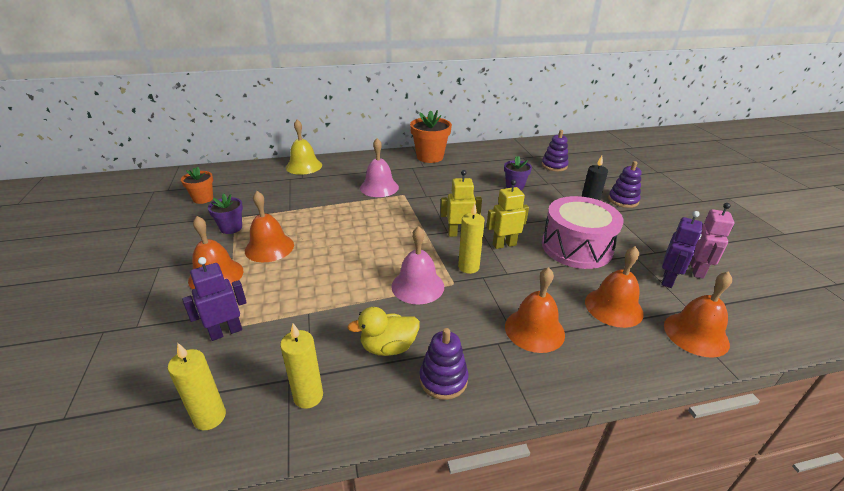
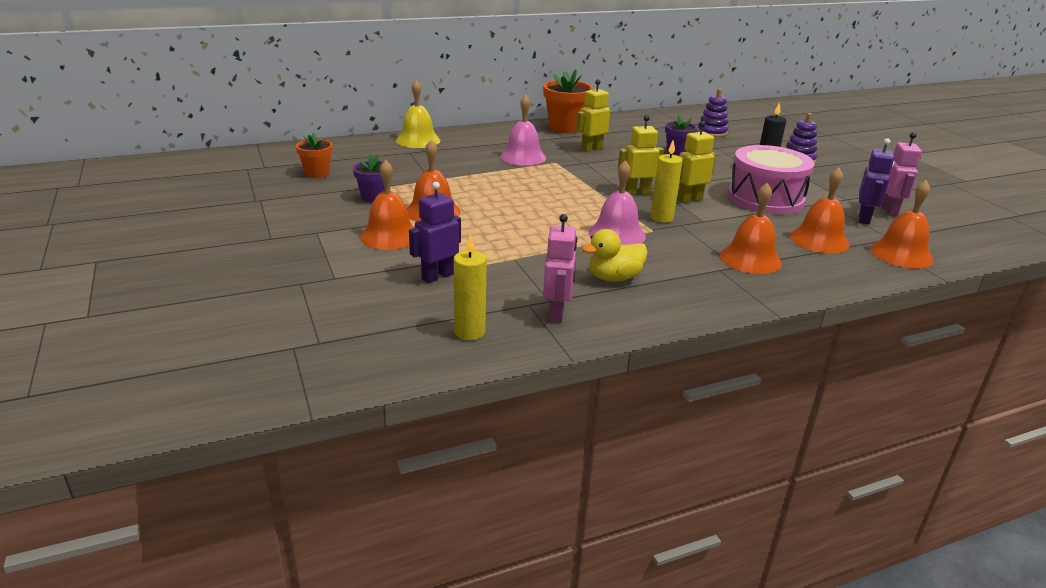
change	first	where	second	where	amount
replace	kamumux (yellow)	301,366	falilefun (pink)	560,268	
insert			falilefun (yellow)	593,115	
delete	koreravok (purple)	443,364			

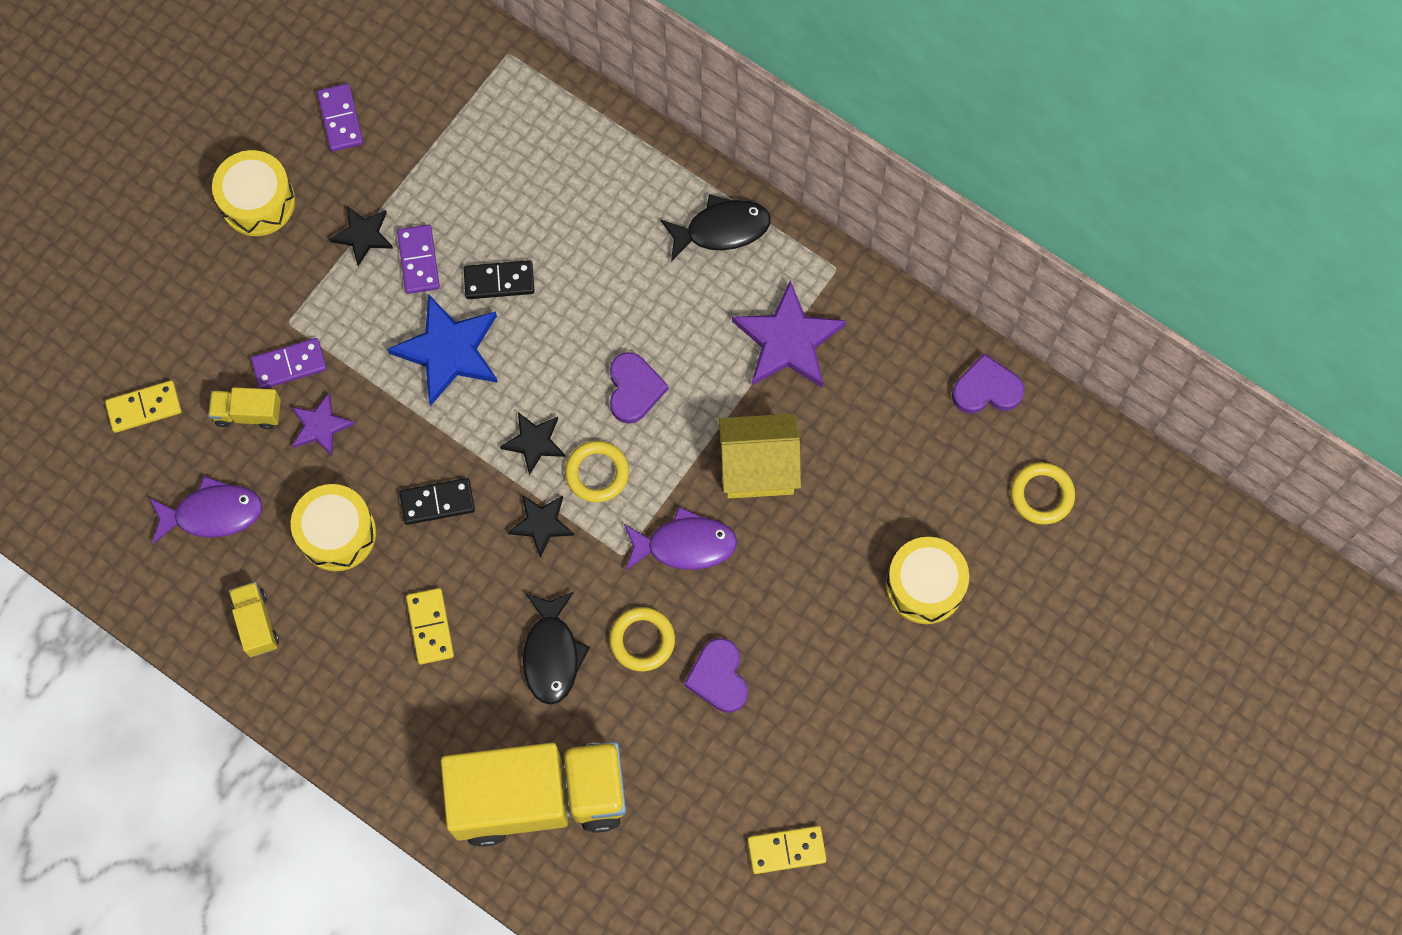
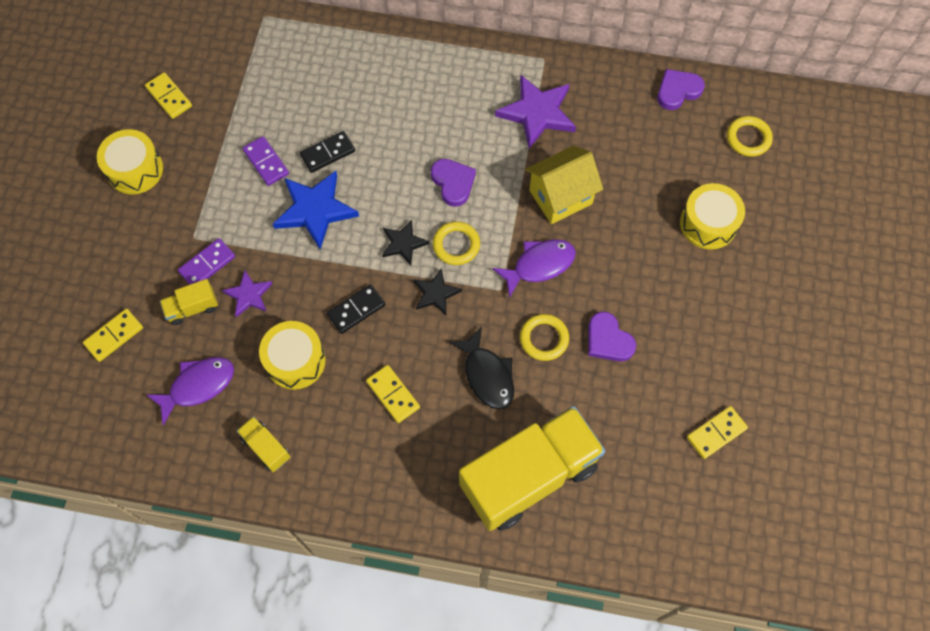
change	first	where	second	where	amount
recolor	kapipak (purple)	340,117	kapipak (yellow)	168,95	
delete	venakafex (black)	361,236			
delete	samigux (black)	715,228			

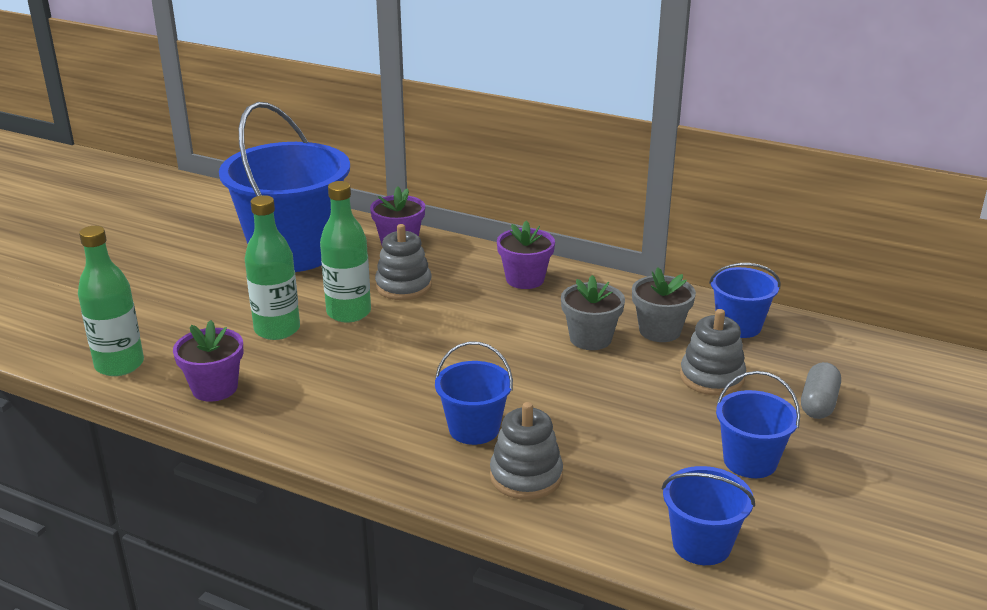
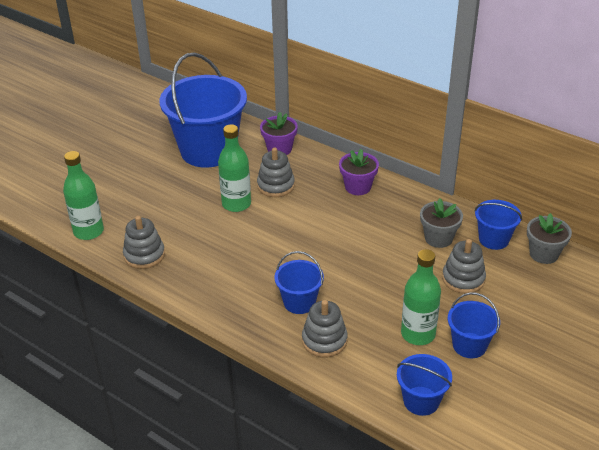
change	first	where	second	where	amount
replace	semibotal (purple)	208,361	koreravok (grey)	144,242	
move	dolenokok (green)	272,267		421,297	
move	semibotal (grey)	593,312		549,238	
delete	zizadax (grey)	821,390			

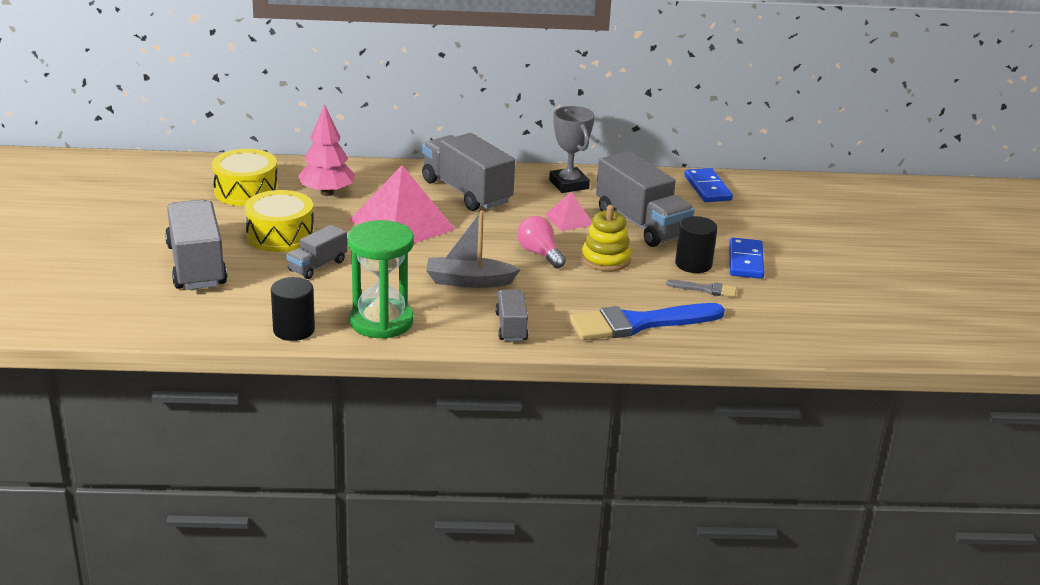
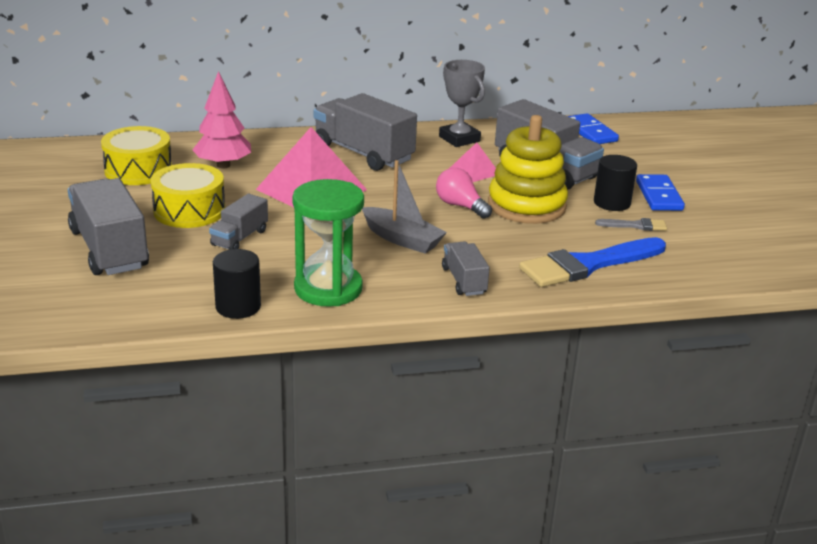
change	first	where	second	where	amount
rotate	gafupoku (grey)	473,249		404,207	135 degrees counterclockwise
resize	koreravok (yellow)	606,238		528,169	x1.58

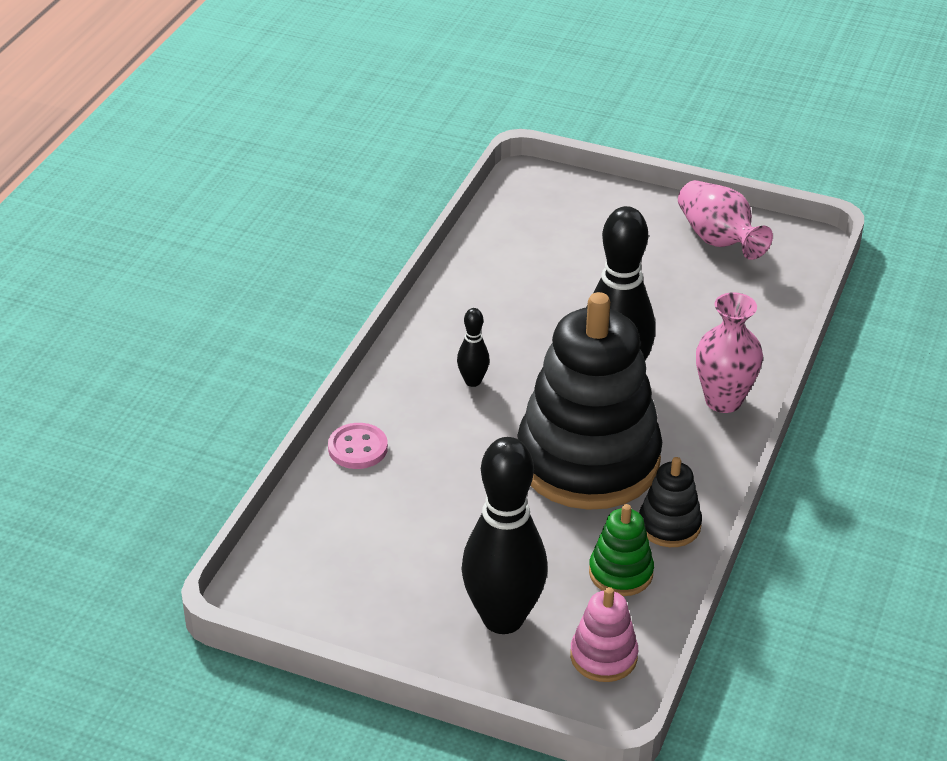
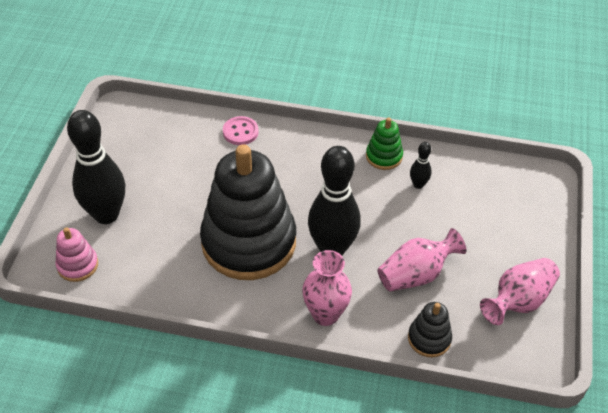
change	first	where	second	where	amount
move	koreravok (green)	621,550		384,143	
insert			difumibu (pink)	421,260	
move	koreravok (black)	670,502		430,329	
move	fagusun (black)	473,347		420,165	

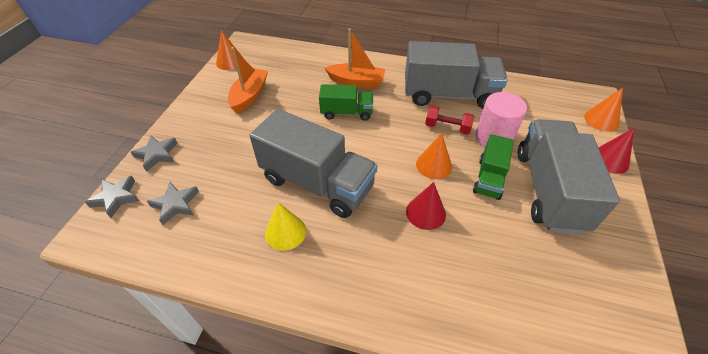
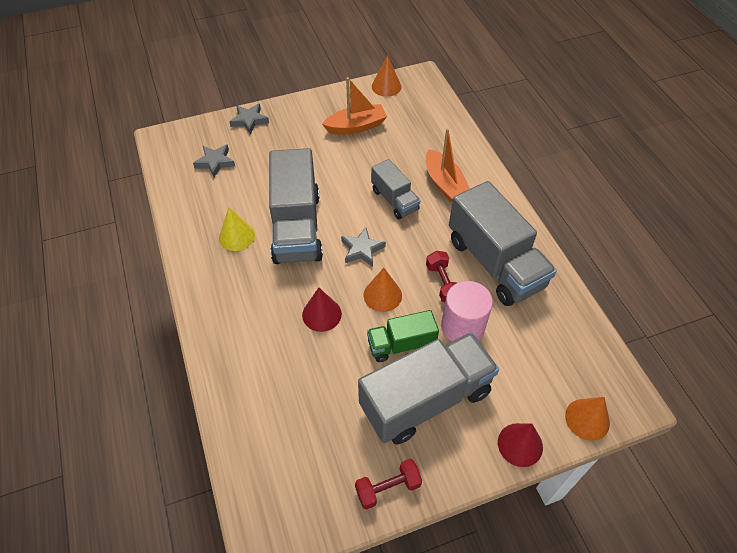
change	first	where	second	where	amount
move	venakafex (grey)	112,197		363,247	
insert			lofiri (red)	388,484	
recolor	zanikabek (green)	346,102	zanikabek (grey)	396,189	

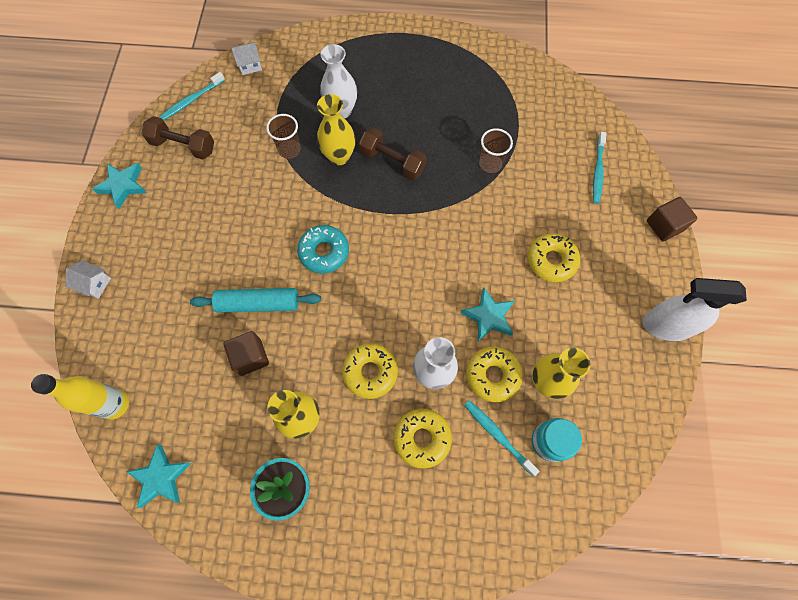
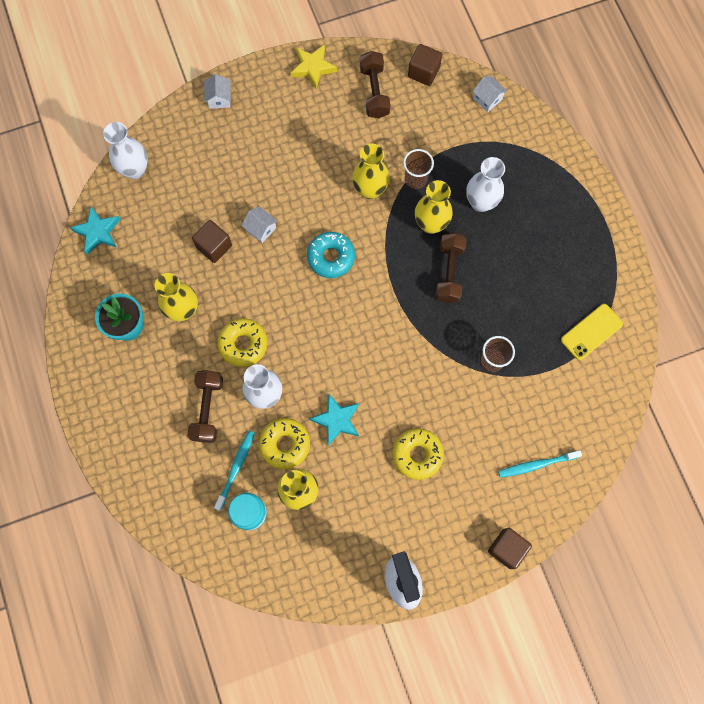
change	first	where	second	where	amount
replace	dolenokok (yellow)	80,396	difumibu (white)	125,150	
replace	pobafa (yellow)	423,438	lofiri (brown)	205,406	
replace	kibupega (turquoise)	255,300	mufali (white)	259,224	
recolor	venakafex (turquoise)	120,186	venakafex (yellow)	314,66	
insert			difumibu (yellow)	371,171	
replace	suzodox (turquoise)	192,96	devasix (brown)	425,65	
insert			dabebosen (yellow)	592,332	

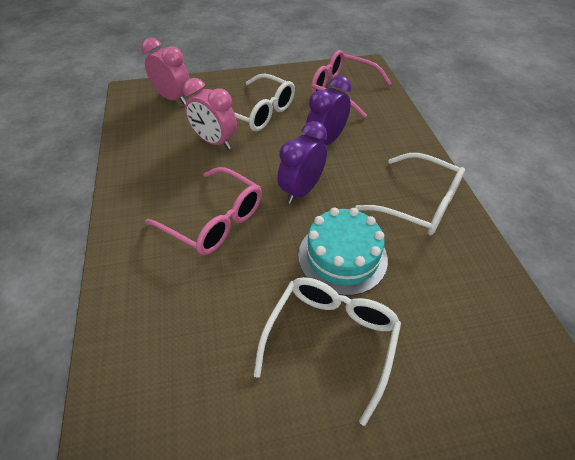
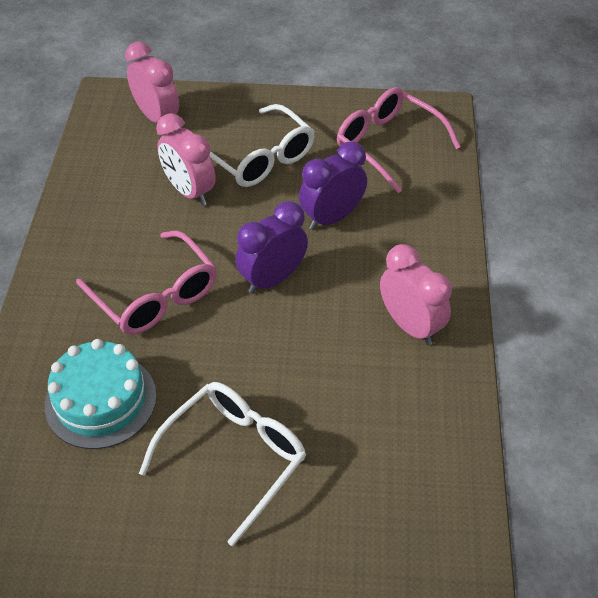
change	first	where	second	where	amount
move	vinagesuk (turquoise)	343,252		101,394	
replace	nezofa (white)	410,194	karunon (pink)	416,294	

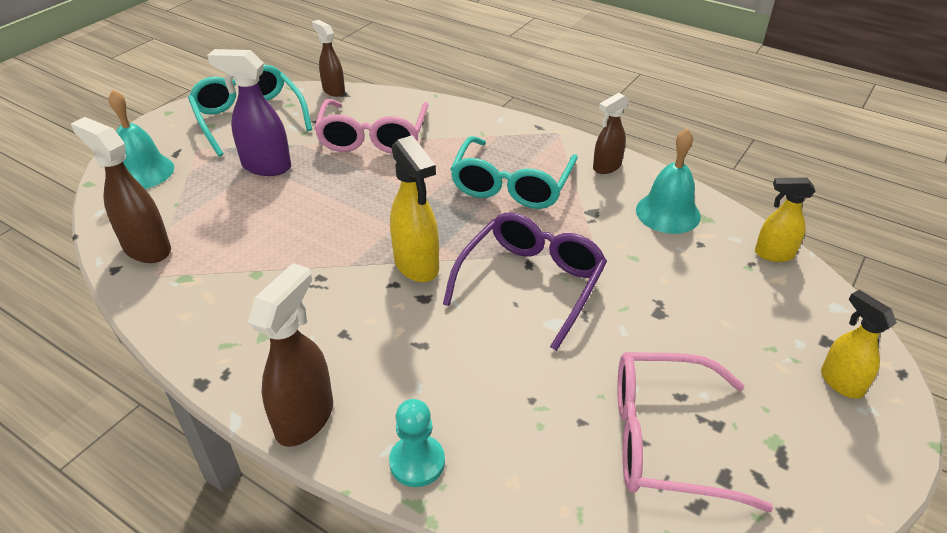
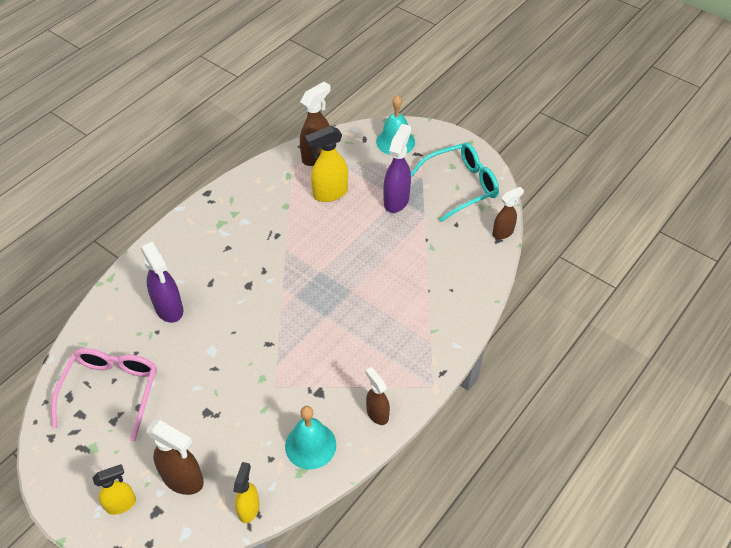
change	first	where	second	where	amount
insert			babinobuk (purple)	162,282	
move	babinobuk (brown)	290,355		175,457	
move	babinobuk (yellow)	414,208		326,164	
delete	nezofa (pink)	371,126			
delete	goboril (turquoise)	417,443			
delete	nezofa (purple)	525,281			
delete	nezofa (turquoise)	514,172			

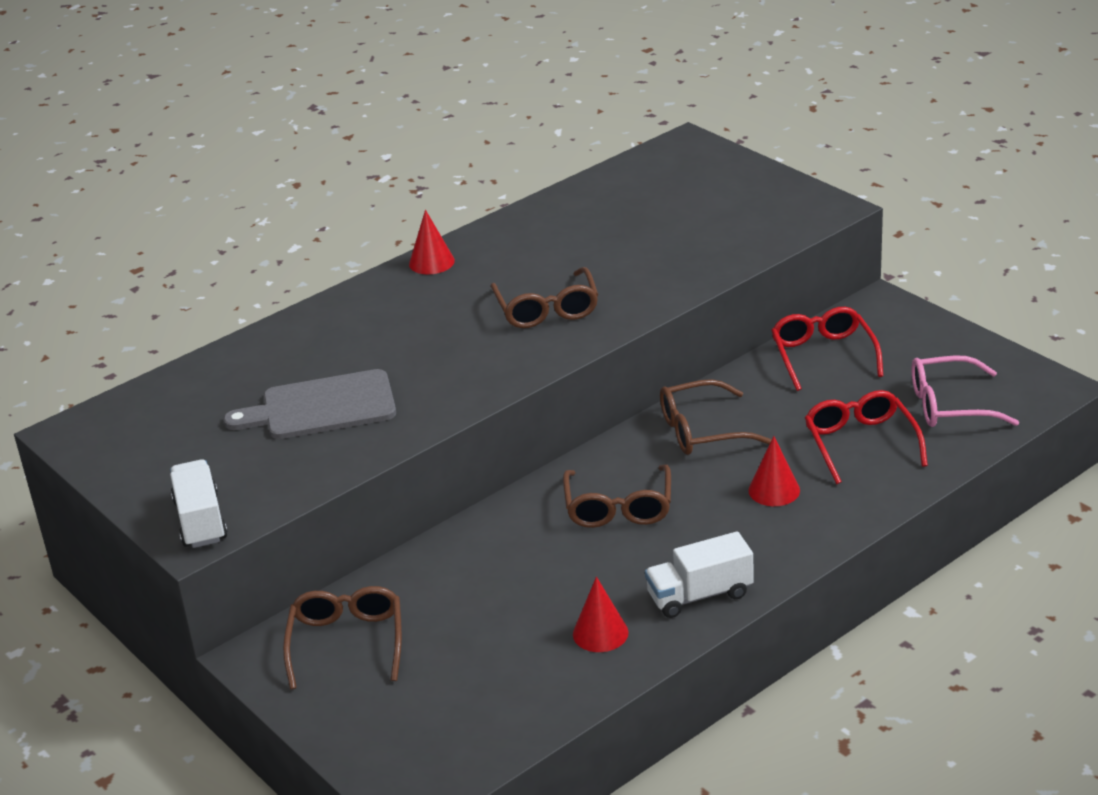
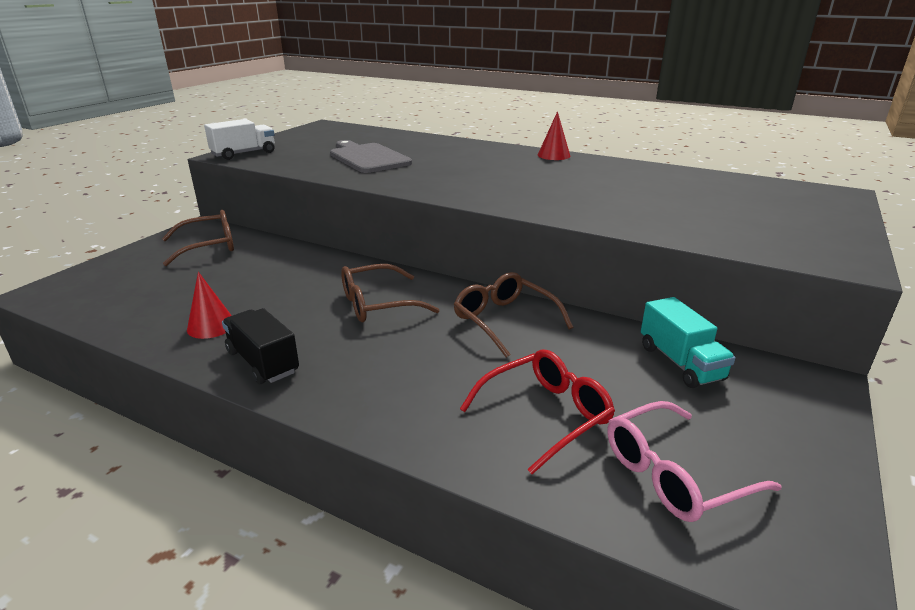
change	first	where	second	where	amount
recolor	zanikabek (white)	699,574	zanikabek (black)	260,346	
rotate	nezofa (pink)	965,391		694,461	90 degrees counterclockwise
replace	nezofa (red)	827,349	zanikabek (turquoise)	688,342	
delete	nezofa (brown)	544,297			
delete	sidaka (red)	774,471			

